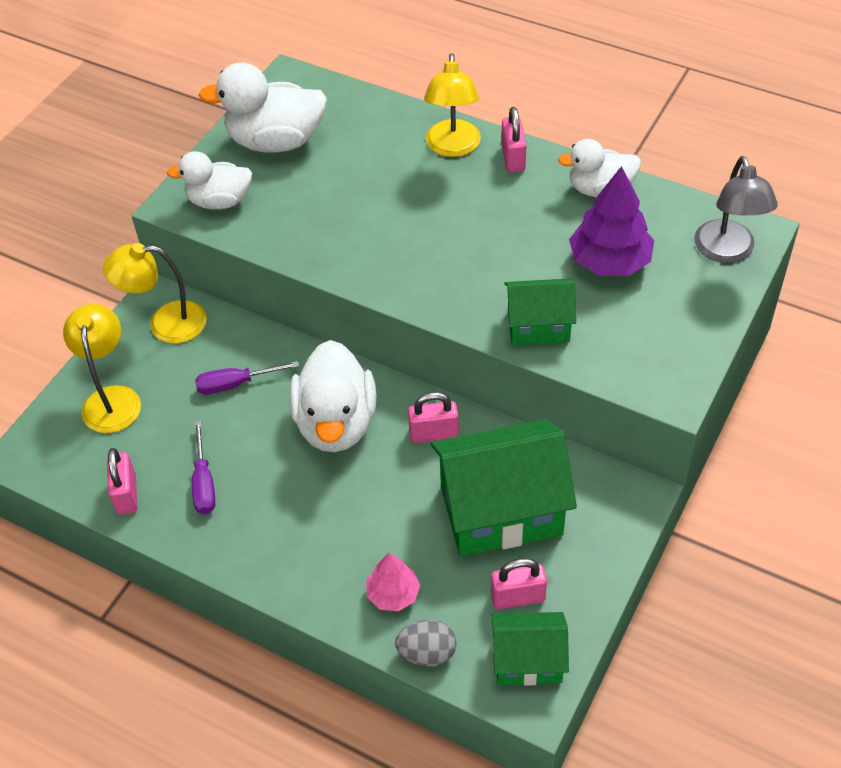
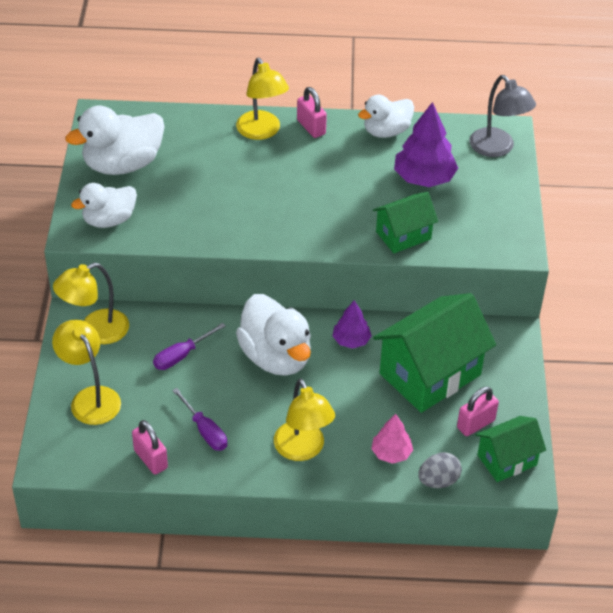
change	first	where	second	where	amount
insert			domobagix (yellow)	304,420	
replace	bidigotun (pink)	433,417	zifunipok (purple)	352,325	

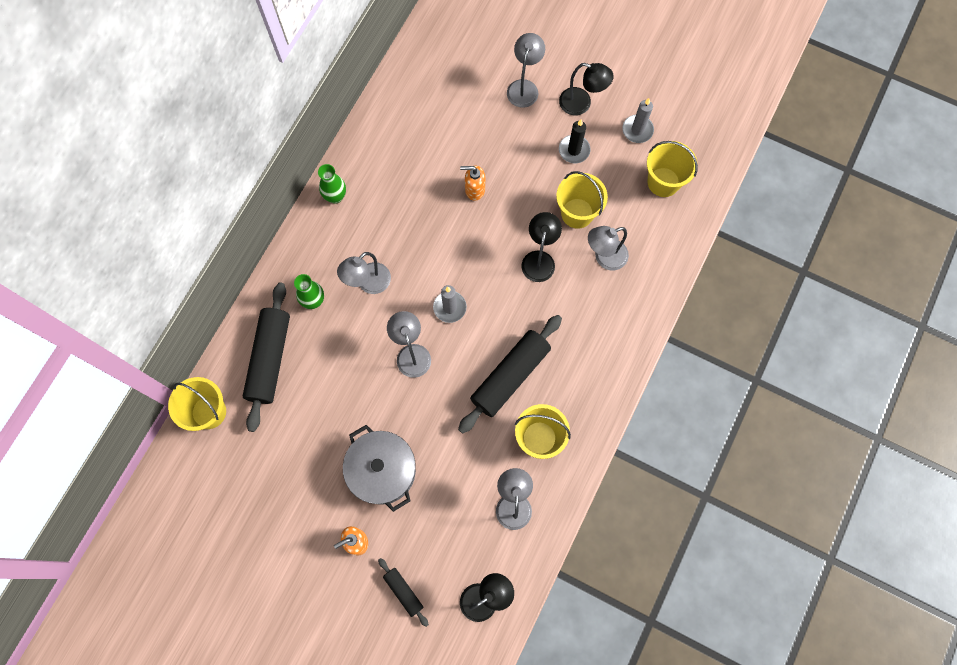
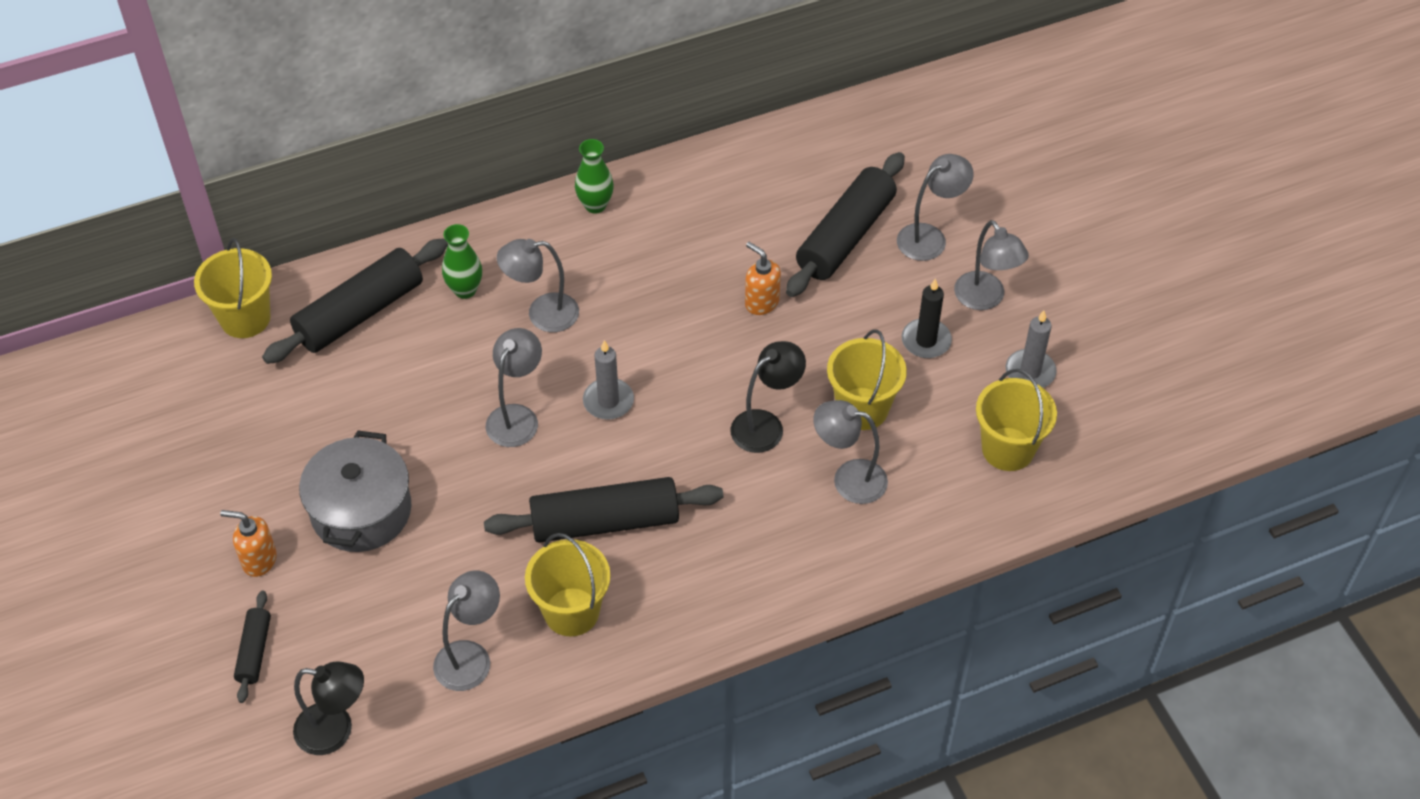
change	first	where	second	where	amount
insert			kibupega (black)	845,224	
recolor	domobagix (black)	586,89	domobagix (grey)	991,265	

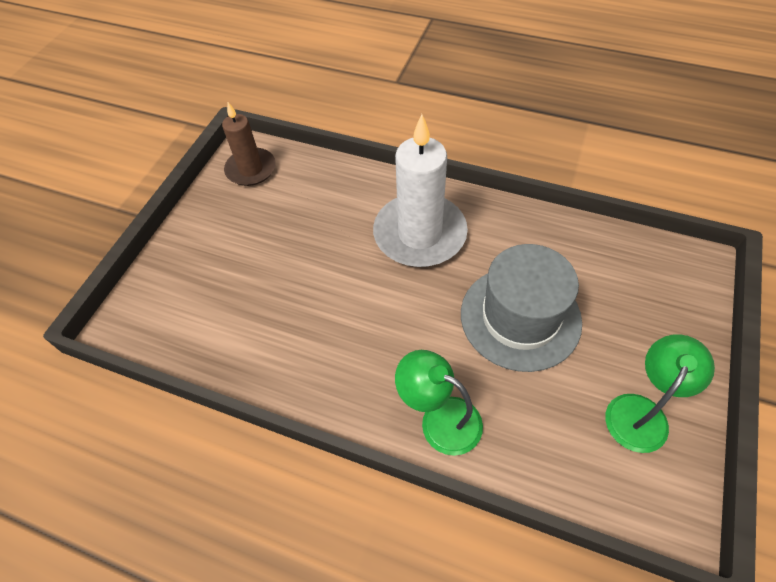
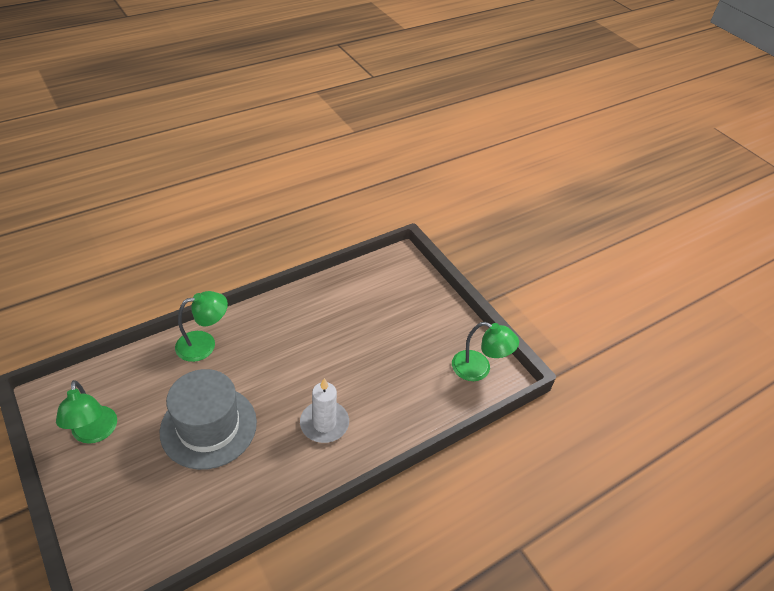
change	first	where	second	where	amount
resize	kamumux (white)	420,190		324,410	x0.61
replace	kamumux (brown)	249,144	domobagix (green)	485,351	

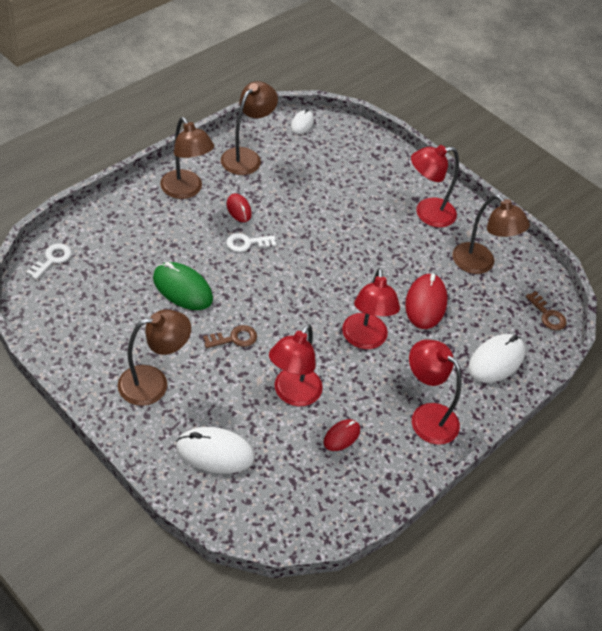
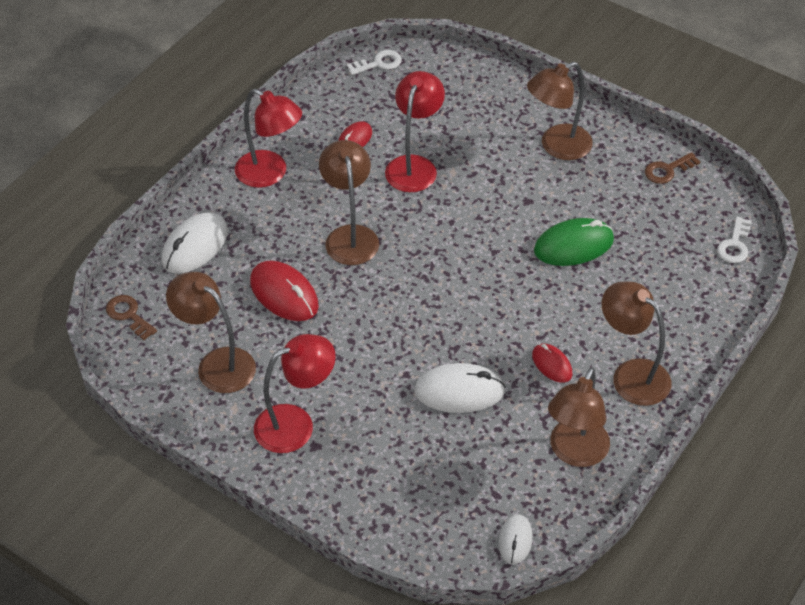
change	first	where	second	where	amount
rotate	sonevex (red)	426,301		284,291	45 degrees counterclockwise
recolor	domobagix (red)	371,308	domobagix (brown)	349,202	
move	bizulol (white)	251,242		374,62	
move	sonevex (white)	215,450		460,388	
rotate	sonevex (green)	183,286		574,242	45 degrees counterclockwise
move	bizulol (brown)	230,336		672,168	

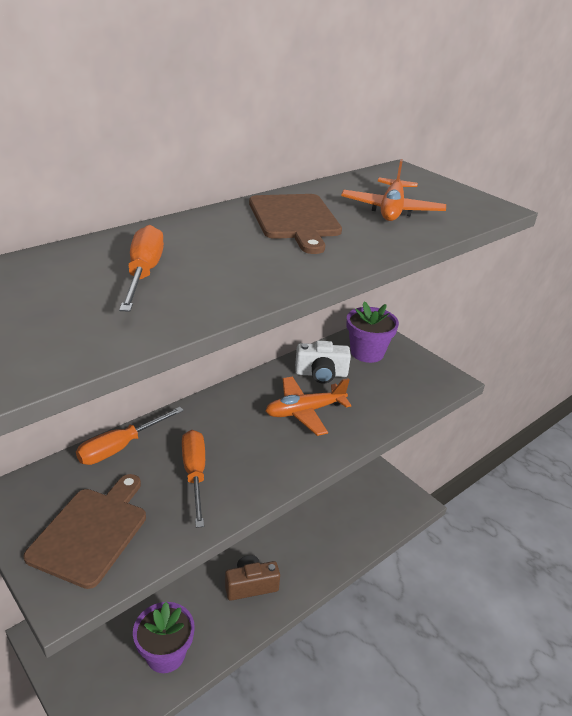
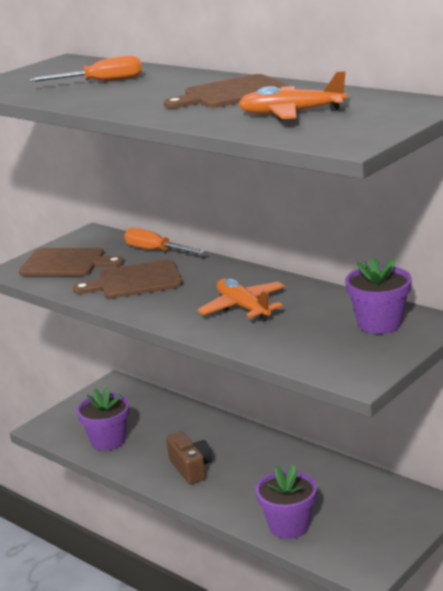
change	first	where	second	where	amount
replace	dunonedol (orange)	193,479	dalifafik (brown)	127,279	
insert			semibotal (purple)	286,501	
delete	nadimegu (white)	323,362			

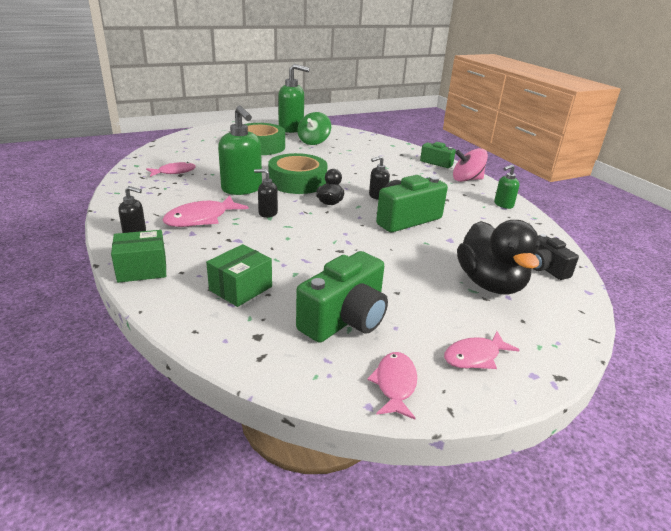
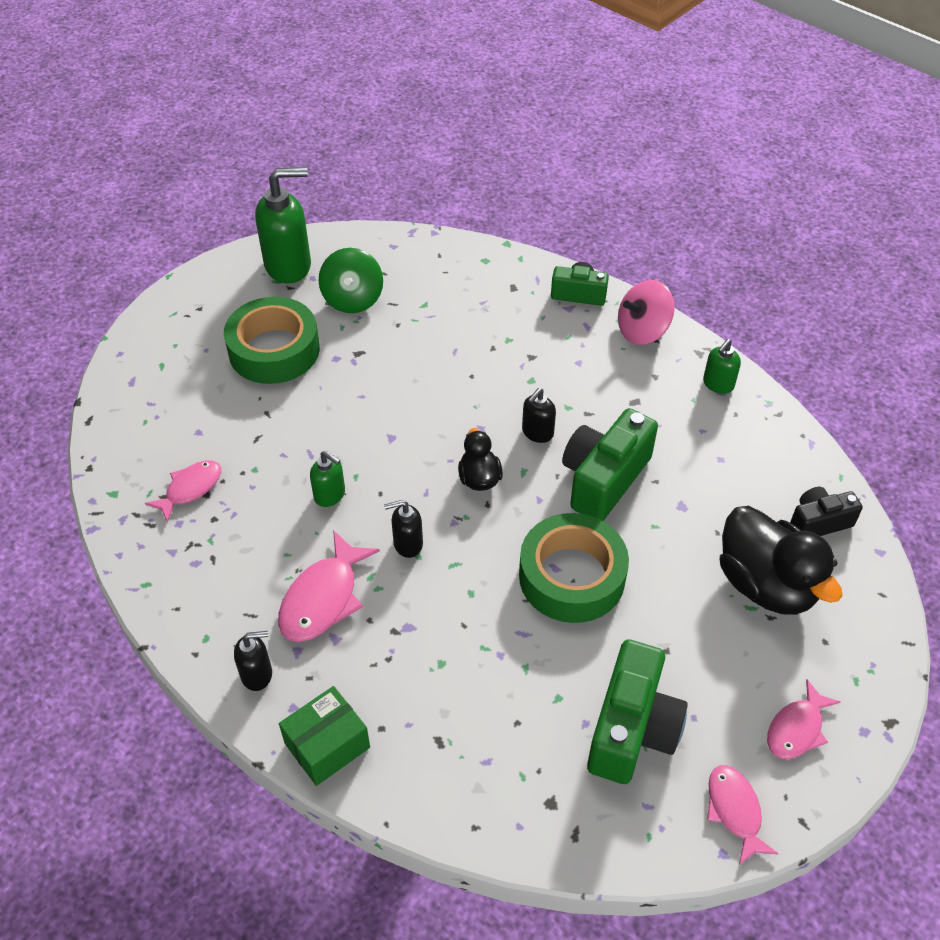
change	first	where	second	where	amount
resize	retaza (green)	240,150		327,479	x0.51
move	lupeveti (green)	298,173		574,568	
rotate	nadimegu (black)	556,257		826,511	120 degrees clockwise
delete	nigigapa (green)	239,275			

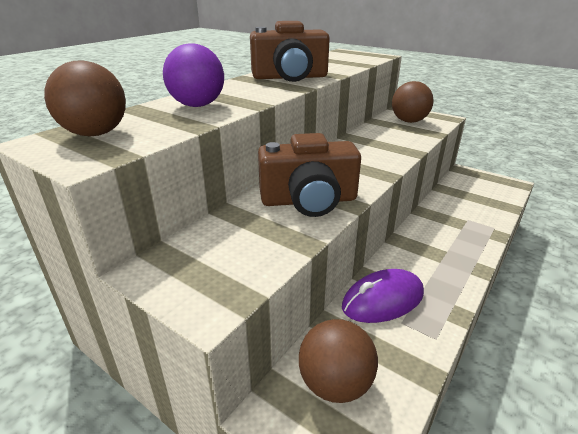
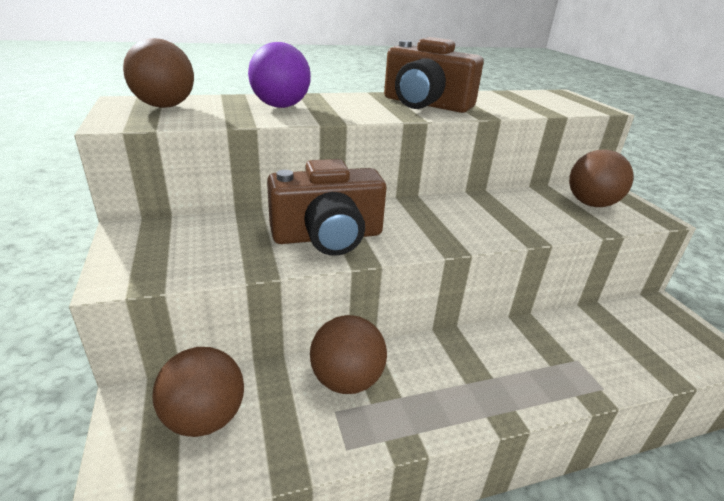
change	first	where	second	where	amount
rotate	nadimegu (brown)	309,175		326,207	45 degrees counterclockwise
replace	sonevex (purple)	383,296	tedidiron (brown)	348,354	

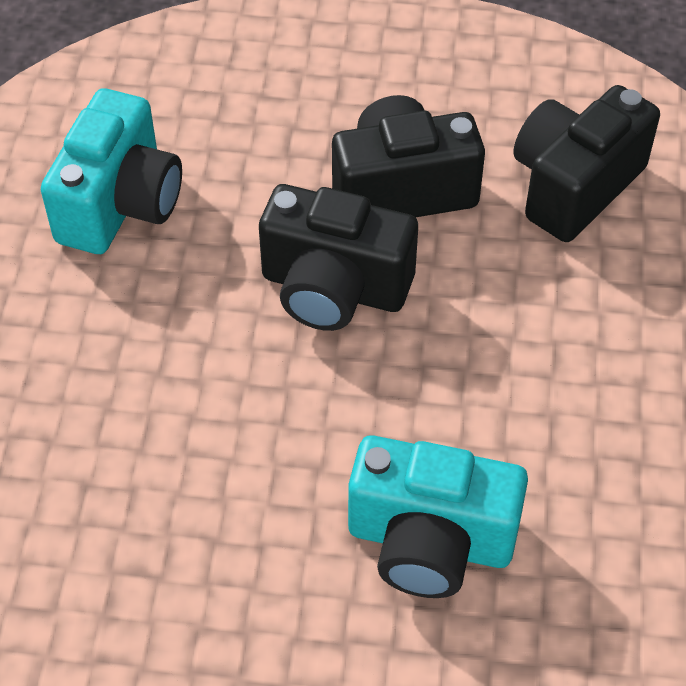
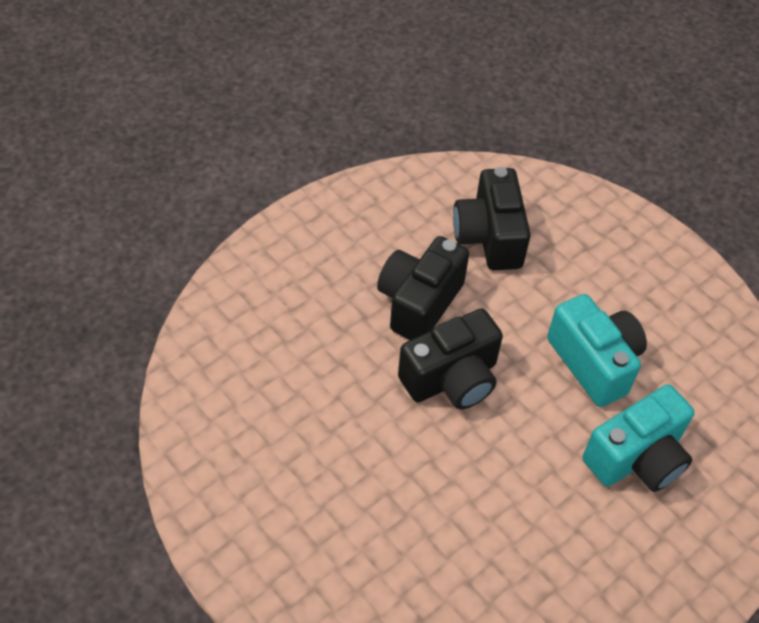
change	first	where	second	where	amount
move	nadimegu (turquoise)	111,171		597,350	

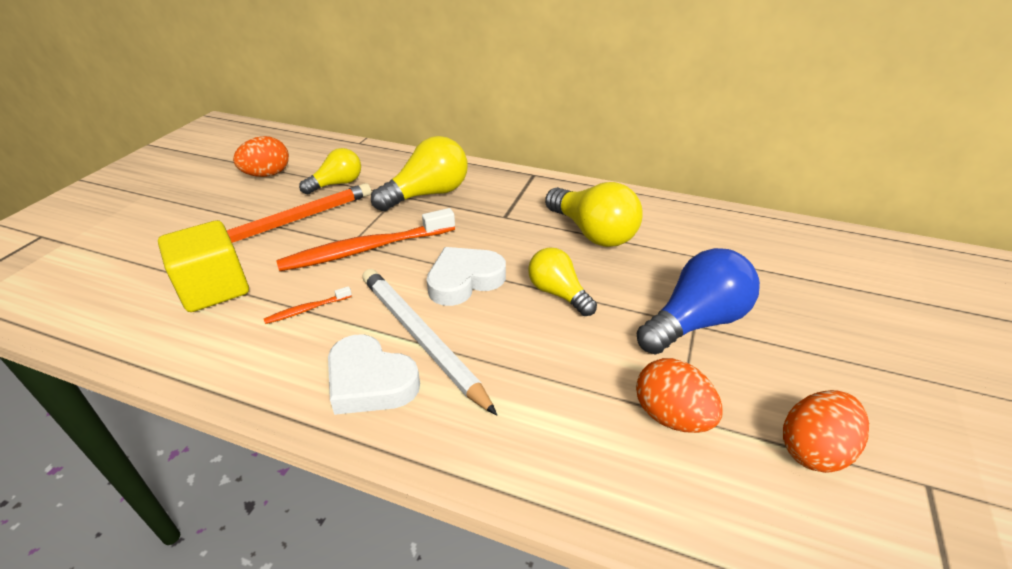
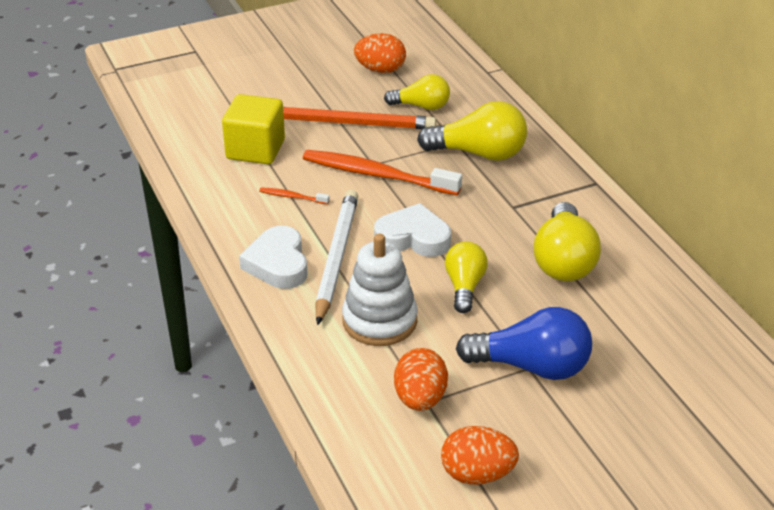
change	first	where	second	where	amount
insert			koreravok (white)	380,290	

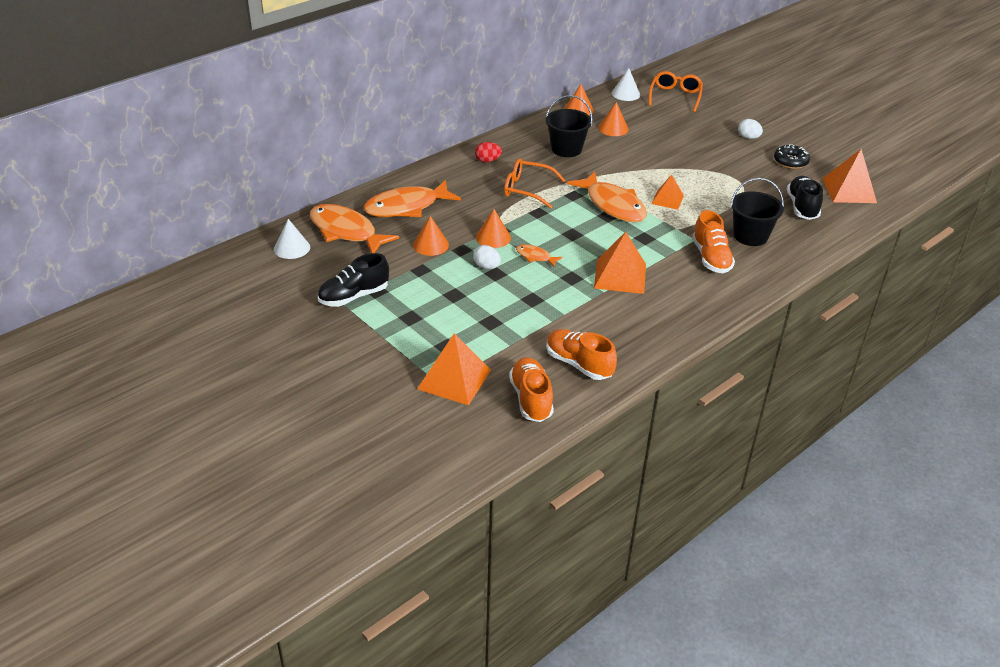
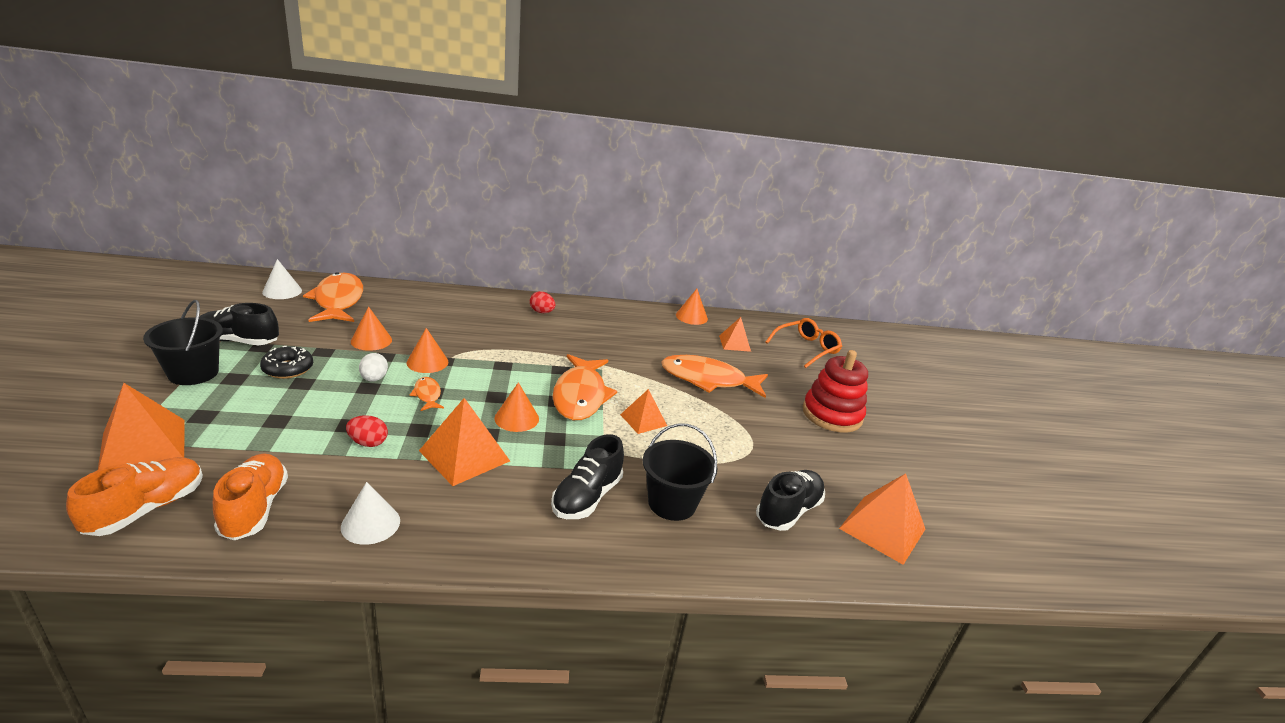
change	first	where	second	where	amount
move	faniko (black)	569,126		183,342	
move	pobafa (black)	792,156		286,362	
move	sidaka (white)	626,84		370,513	
insert			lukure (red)	367,431	
move	sidaka (orange)	613,119		516,407	
recolor	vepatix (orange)	713,241	vepatix (black)	587,476	
move	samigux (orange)	412,198		714,376	
insert			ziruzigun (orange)	735,334	
replace	lukure (white)	750,129	koreravok (red)	835,391	
delete	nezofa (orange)	534,183			

